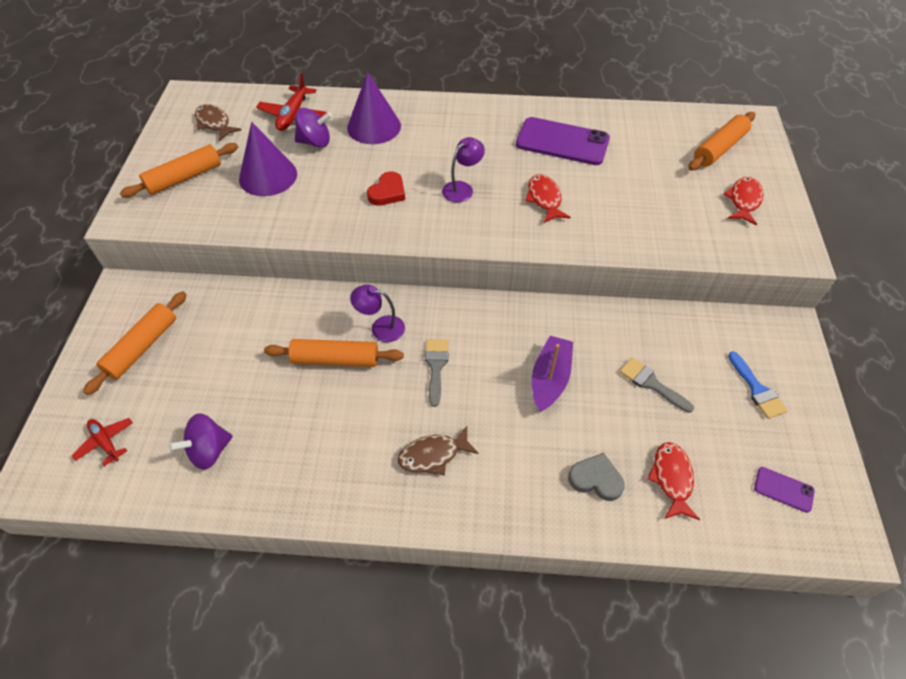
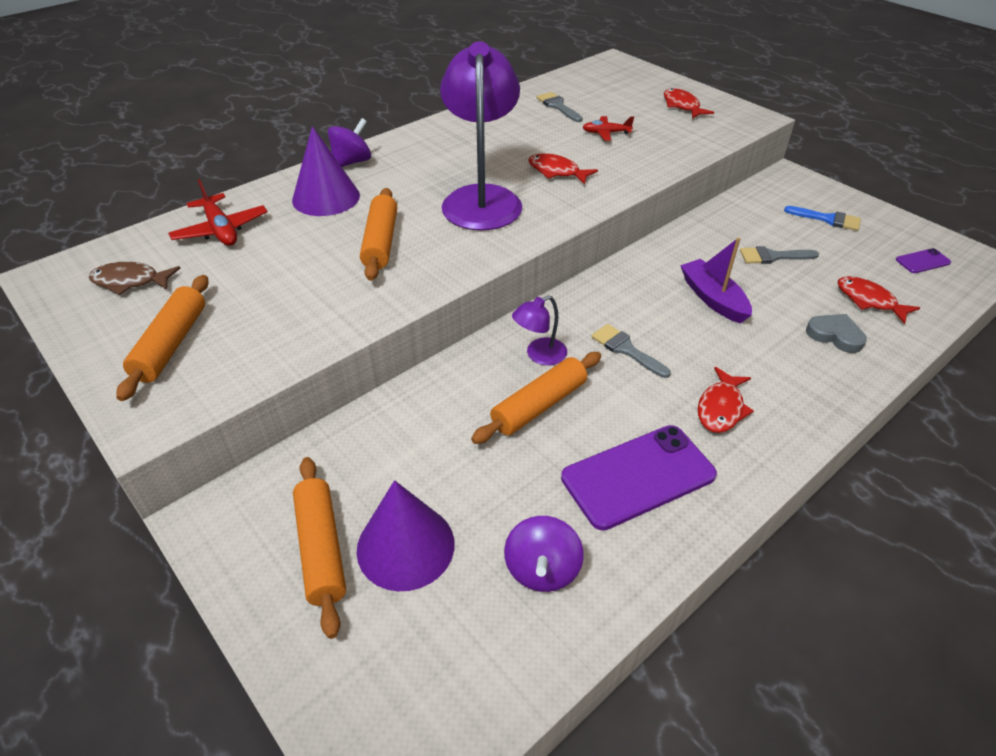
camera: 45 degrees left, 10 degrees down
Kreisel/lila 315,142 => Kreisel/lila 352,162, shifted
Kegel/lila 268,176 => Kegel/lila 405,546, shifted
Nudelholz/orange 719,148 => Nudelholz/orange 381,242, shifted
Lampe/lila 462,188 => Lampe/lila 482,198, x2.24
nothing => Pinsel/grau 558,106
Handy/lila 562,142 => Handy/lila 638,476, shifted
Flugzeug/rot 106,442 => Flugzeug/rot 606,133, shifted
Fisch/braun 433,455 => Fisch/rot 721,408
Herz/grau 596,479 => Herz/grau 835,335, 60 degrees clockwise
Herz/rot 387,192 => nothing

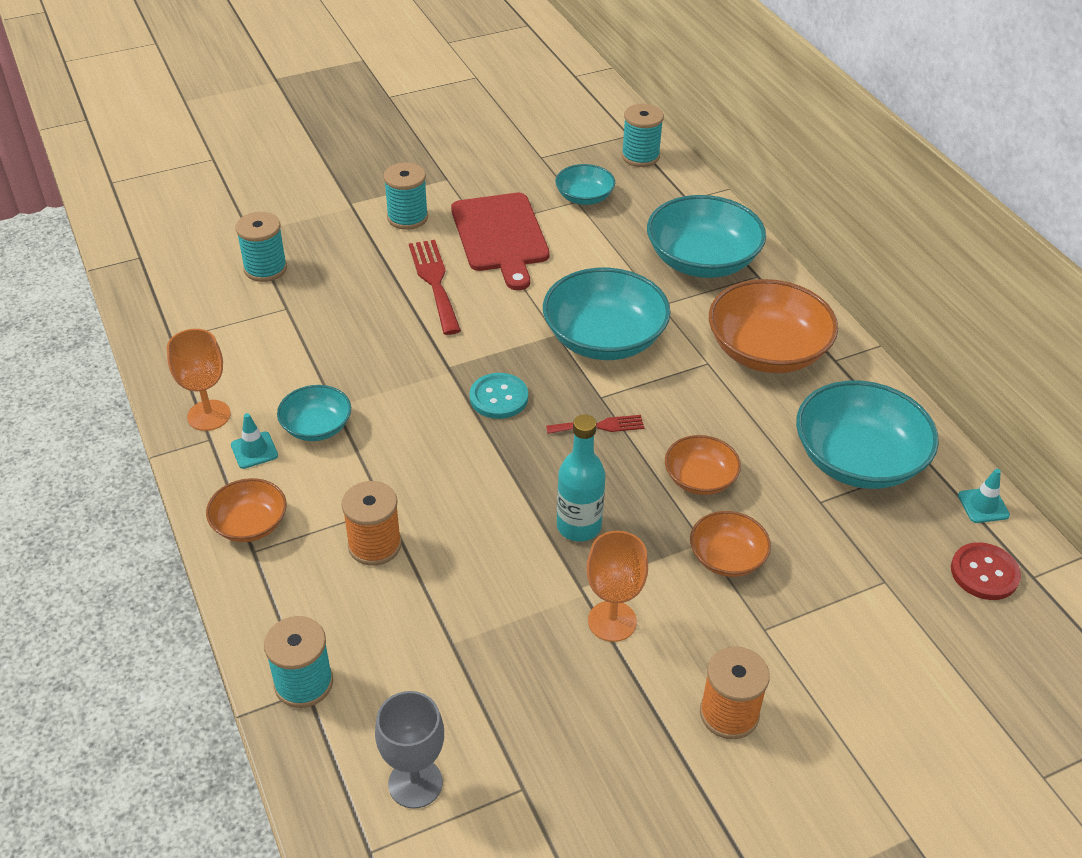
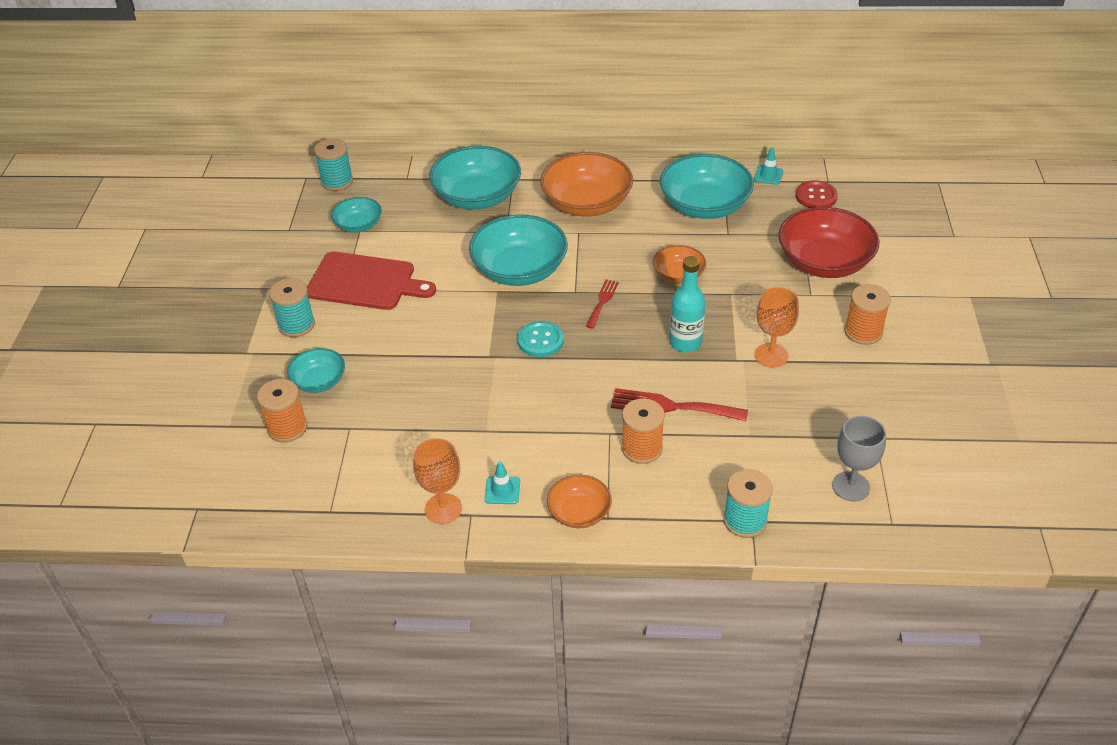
camera: 60 degrees left, 0 degrees up
Garnrolle/türkis 265,268 => Garnrolle/orange 287,428
Schüssel/türkis 317,427 => Schüssel/türkis 319,381, shifted
Gabel/rot 434,282 => Gabel/rot 672,407, shifted
nothing => Schüssel/rot 824,262
Schüssel/orange 727,558 => nothing

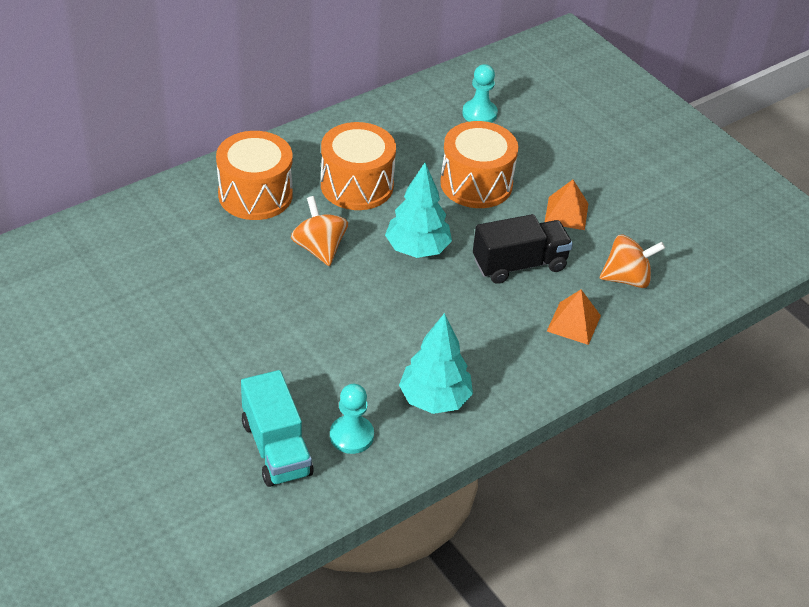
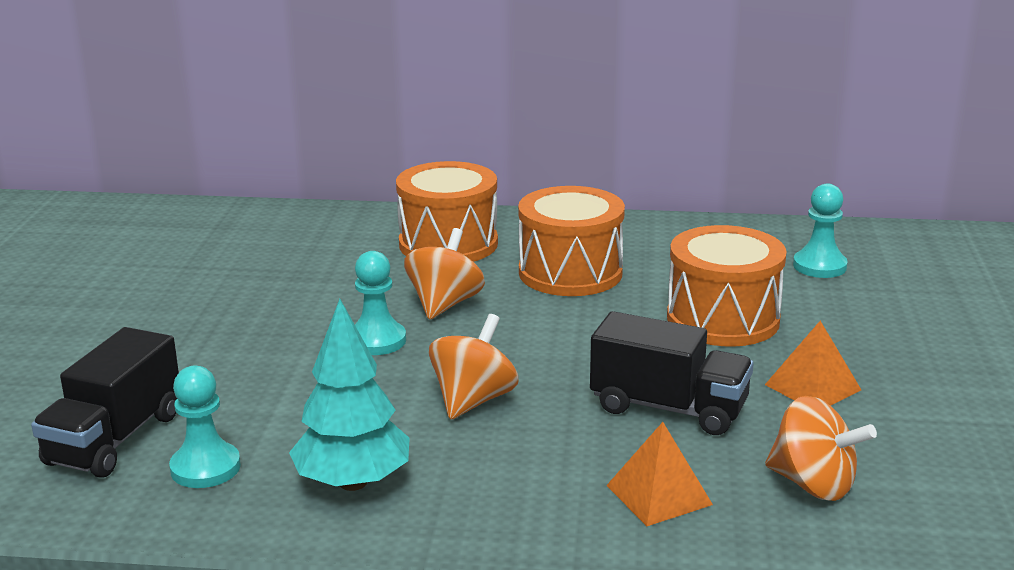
camera: 45 degrees right, 20 degrees down
Lastwagen/türkis 276,448 => Lastwagen/schwarz 115,439
nothing => Bauer/türkis 377,341
nothing => Kreisel/orange 473,400
Baum/türkis 417,249 => nothing

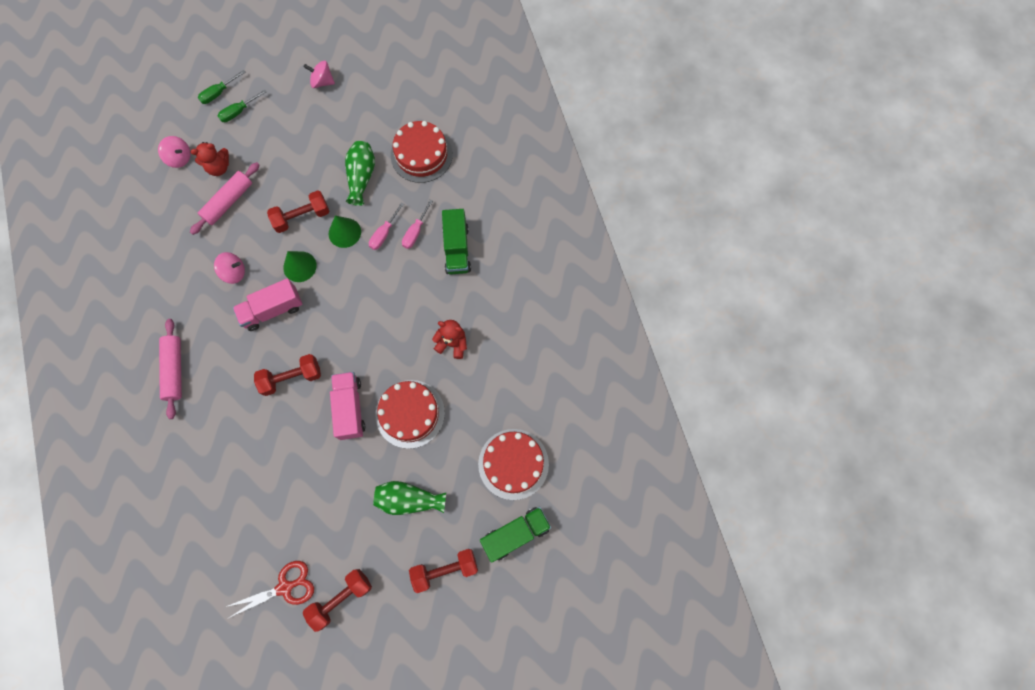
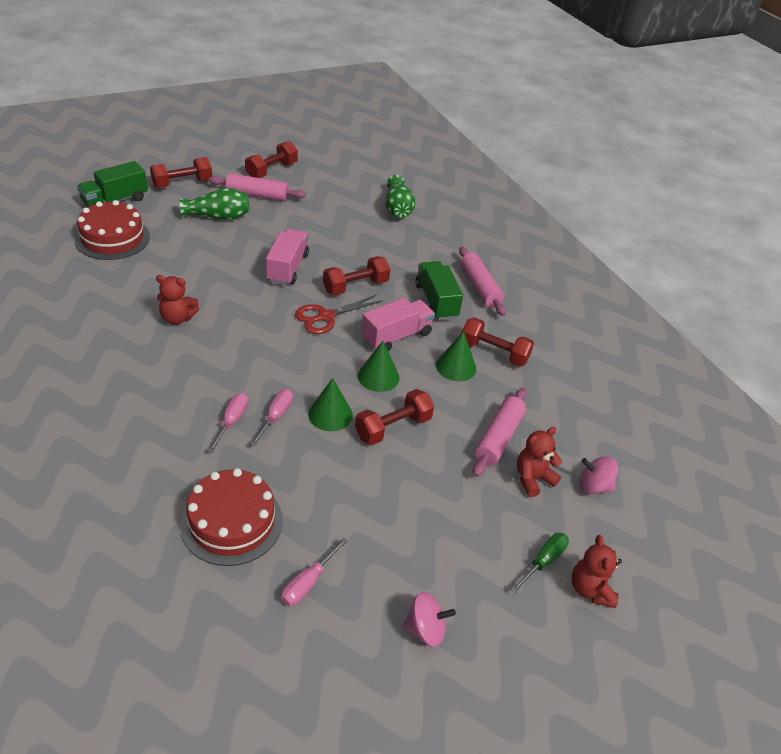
camera: 165 degrees right, 30 degrees down
nothing => Nudelholz/rosa 257,195
Lastwagen/rosa 350,408 => Lastwagen/rosa 287,268, 150 degrees counterclockwise
nothing => Schraubenzieher/rosa 308,582
Schere/rot 285,587 => Schere/rot 325,316, shifted
Vase/grün 361,177 => Vase/grün 397,209, shifted
Lastwagen/grün 457,249 => Lastwagen/grün 436,301, shifted
Kreisel/rosa 234,272 => Kegel/grün 456,366
nothing => Hantel/rot 493,352
Schraubenzieher/grün 219,93 => Teddybär/rot 590,589
Kuchen/rot 410,413 => nothing

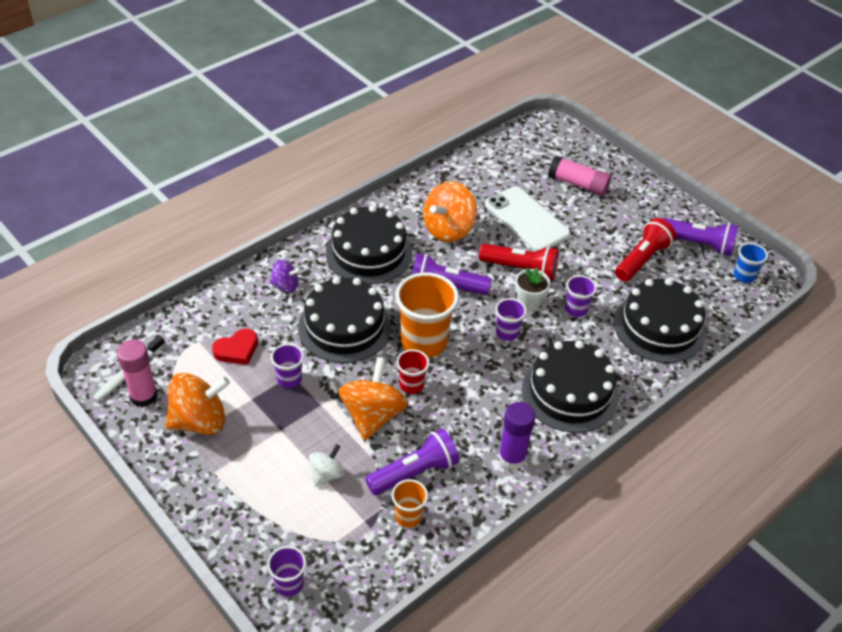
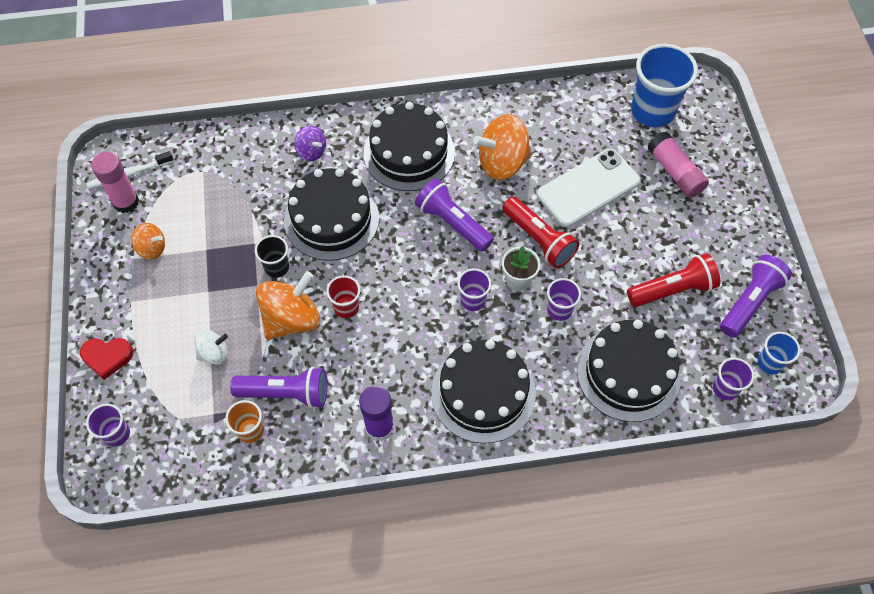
camera: 35 degrees right, 15 degrees up
Herz/rot 237,350 => Herz/rot 107,357, shifted
Kreisel/orange 200,421 => Kreisel/orange 152,248, x0.55
nothing => Becher/schwarz 277,267
Handy/weiß 526,219 => Handy/weiß 588,188, 60 degrees clockwise
nothing => Becher/blau 652,111
Becher/lila 289,379 => Becher/lila 725,388, shifted
Taschenlampe/lila 698,244 => Taschenlampe/lila 749,302, 105 degrees counterclockwise
Becher/orange 424,342 => nothing

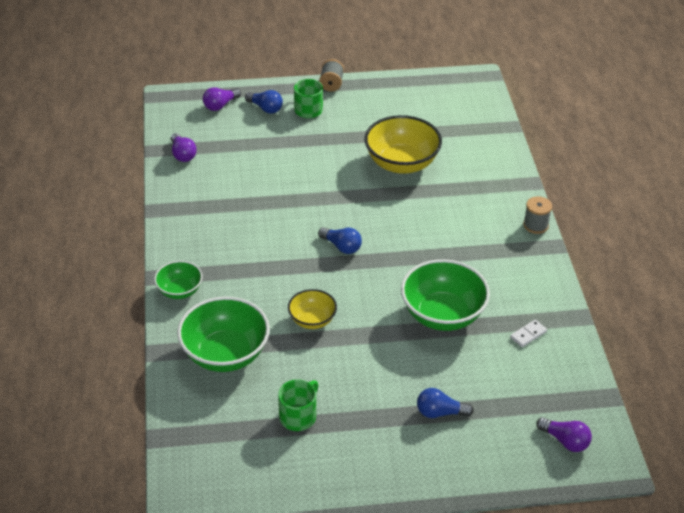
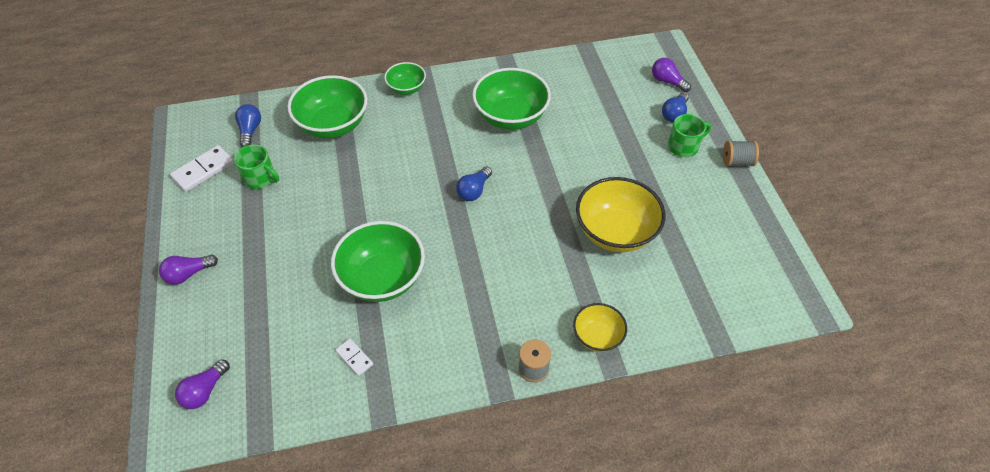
camera: 85 degrees right, 10 degrees up
Glühbirne/lila 182,154 => Glühbirne/lila 188,274, shifted
nothing => Dominostein/weiß 203,170
Glühbirne/blau 440,412 => Glühbirne/blau 250,131, shifted
nothing => Schüssel/grün 511,117
Schüssel/gelb 312,320 => Schüssel/gelb 597,336, shifted

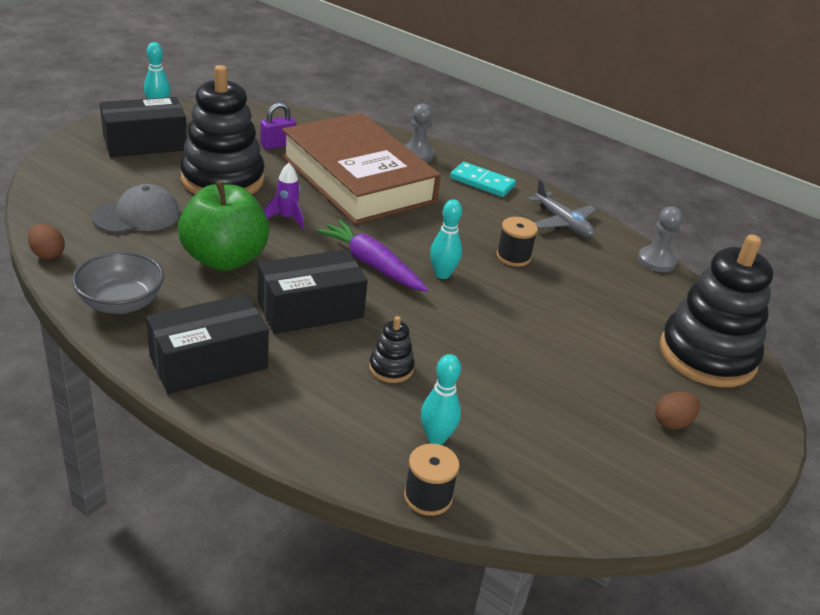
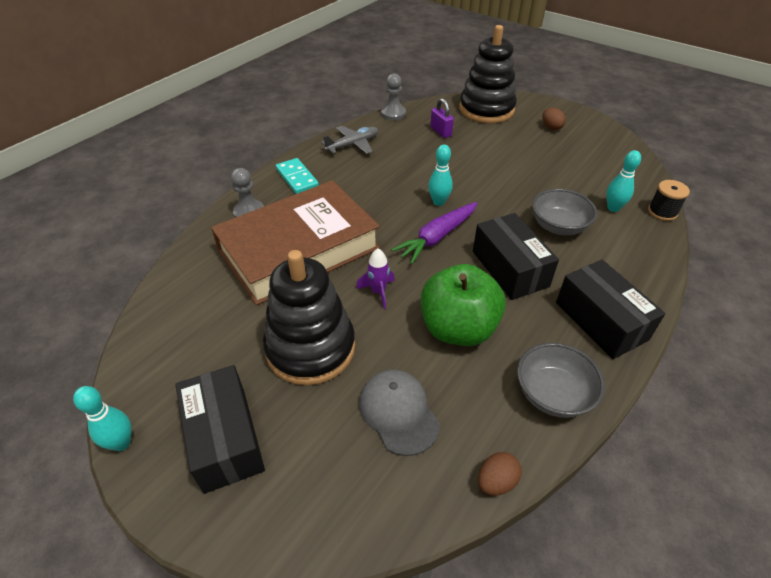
camera: 85 degrees left, 10 degrees up
Dominostein/türkis 482,182 => Dominostein/türkis 297,178, 60 degrees counterclockwise
Vorhängeschloss/lila 278,145 => Vorhängeschloss/lila 441,132, shifted
Stapelspielzeug/schwarz 391,368 => Schüssel/grau 558,226
Garnrolle/schwarz 513,256 => nothing

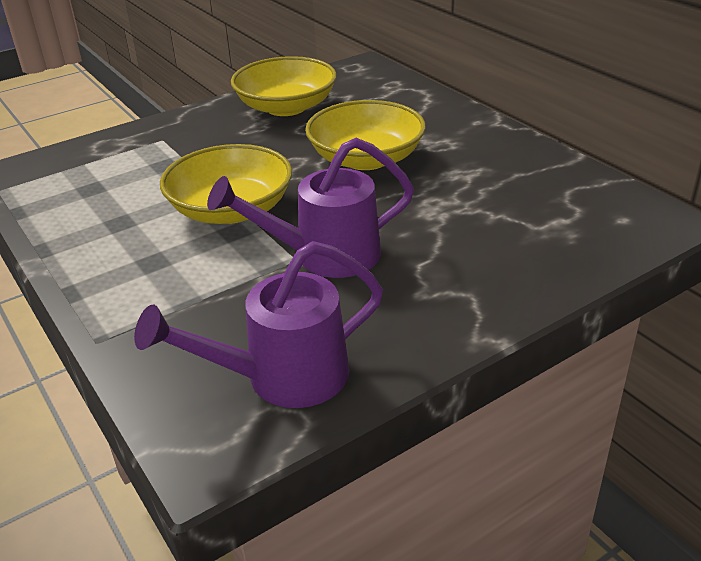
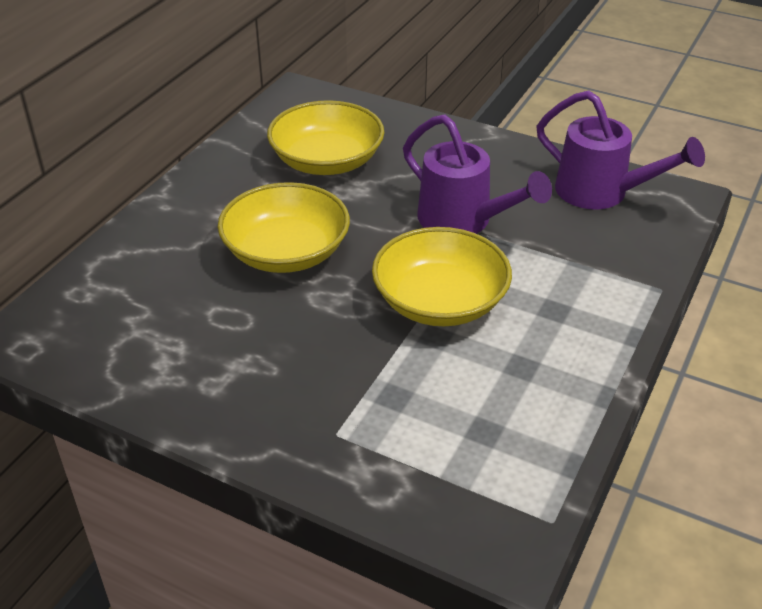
camera: 120 degrees left, 5 degrees up
Schüssel/gelb 286,107 => Schüssel/gelb 327,161, shifted

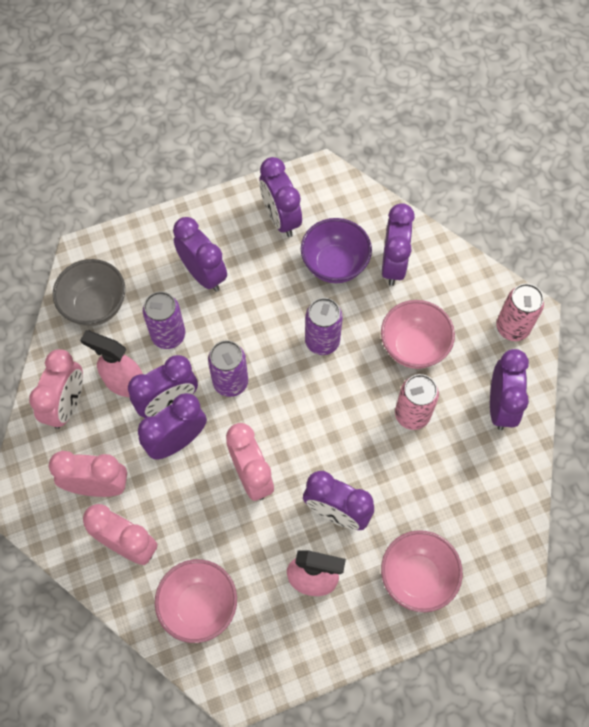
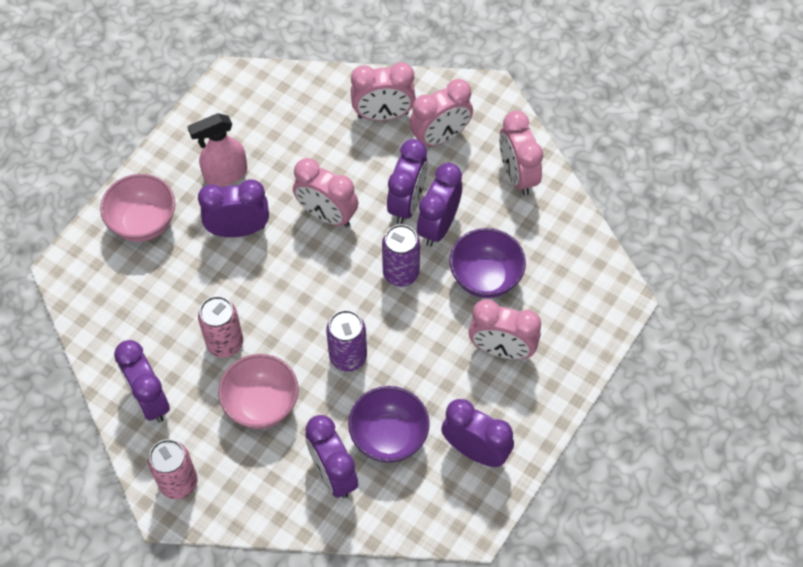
camera: 145 degrees right, 5 degrees down
Dose/lila 168,335 => Schüssel/lila 485,278
Wecker/lila 203,274 => Wecker/rosa 501,349
Schüssel/grau 95,306 => nothing
Sprühflasche/rosa 124,382 => nothing
Schüssel/rosa 199,606 => nothing

